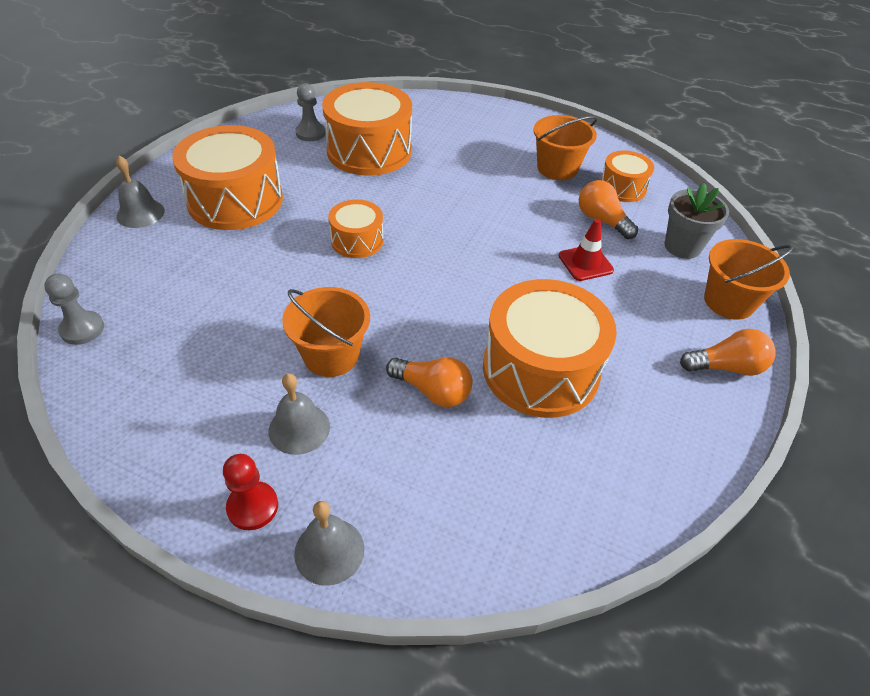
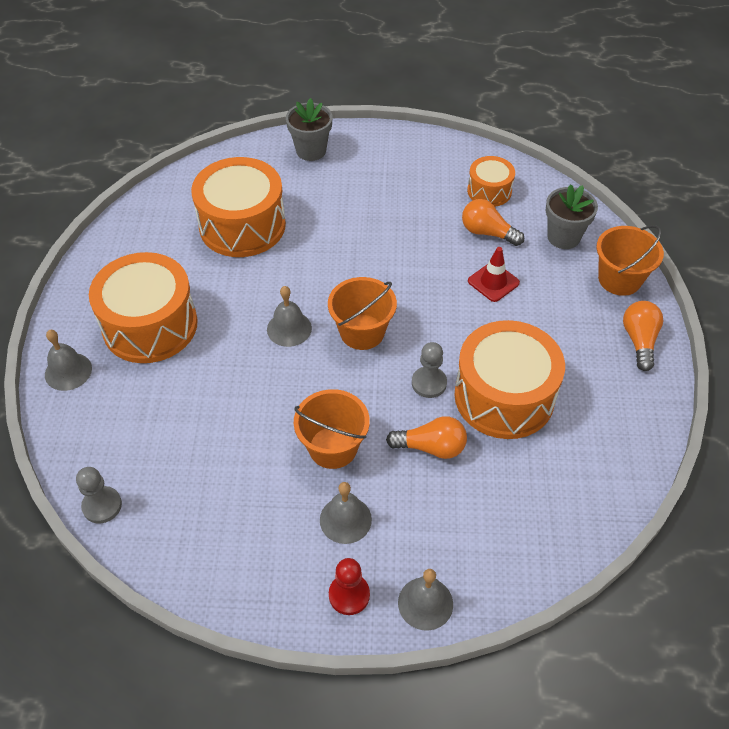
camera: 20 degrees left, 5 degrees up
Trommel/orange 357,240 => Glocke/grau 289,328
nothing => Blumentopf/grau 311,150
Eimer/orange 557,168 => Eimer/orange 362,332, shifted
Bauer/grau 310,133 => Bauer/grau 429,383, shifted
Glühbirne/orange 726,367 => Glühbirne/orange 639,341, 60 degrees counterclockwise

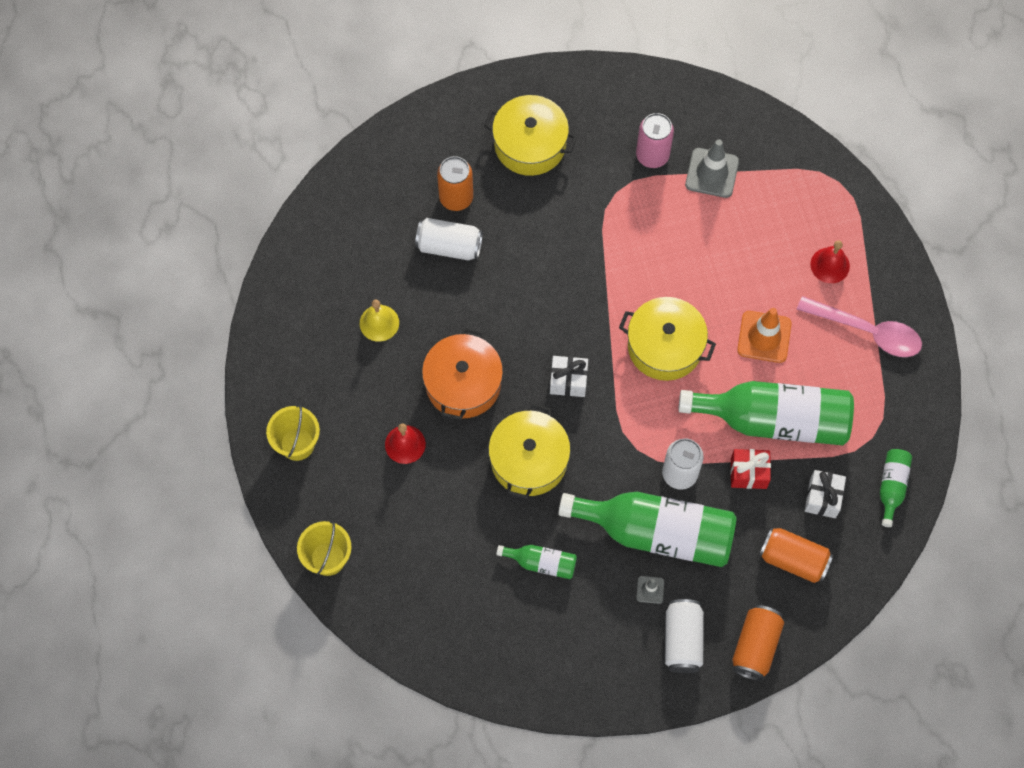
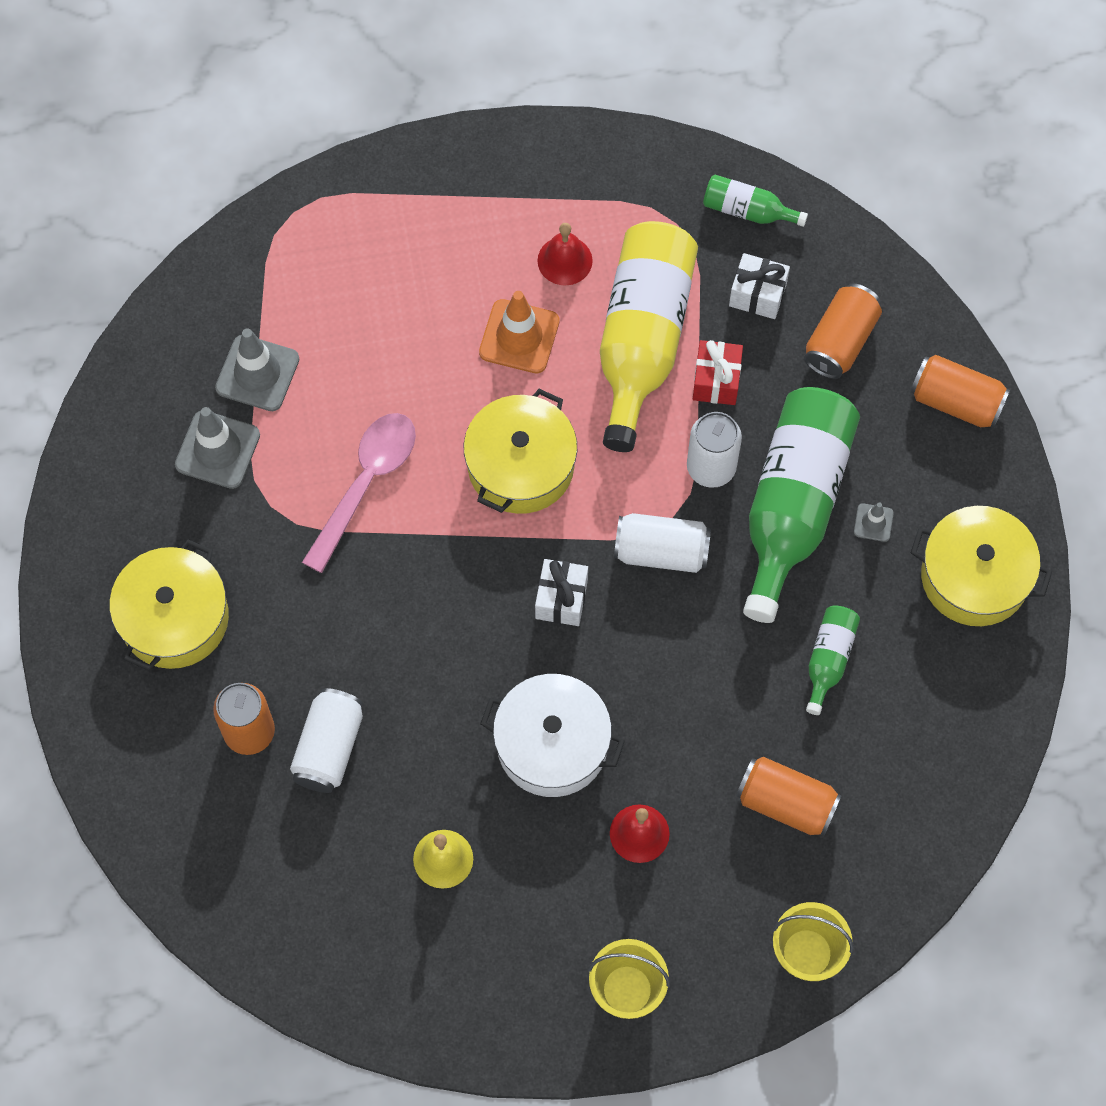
camera: 85 degrees left, 0 degrees up
Dose/rosa 652,155 => Leitkegel/grau 217,450
Löffel/rosa 867,331 => Löffel/rosa 366,484, shifted
Kochtopf/orange 463,384 => Kochtopf/weiß 552,744
Glocke/rot 830,265 => Glocke/rot 565,260, shifted
Flasche/grün 774,420 => Flasche/gelb 642,340
Dose/weiß 682,640 => Dose/weiß 661,551, shifted
nothing => Dose/orange 786,803
Kochtopf/gelb 529,460 => Kochtopf/gelb 974,576, shifted

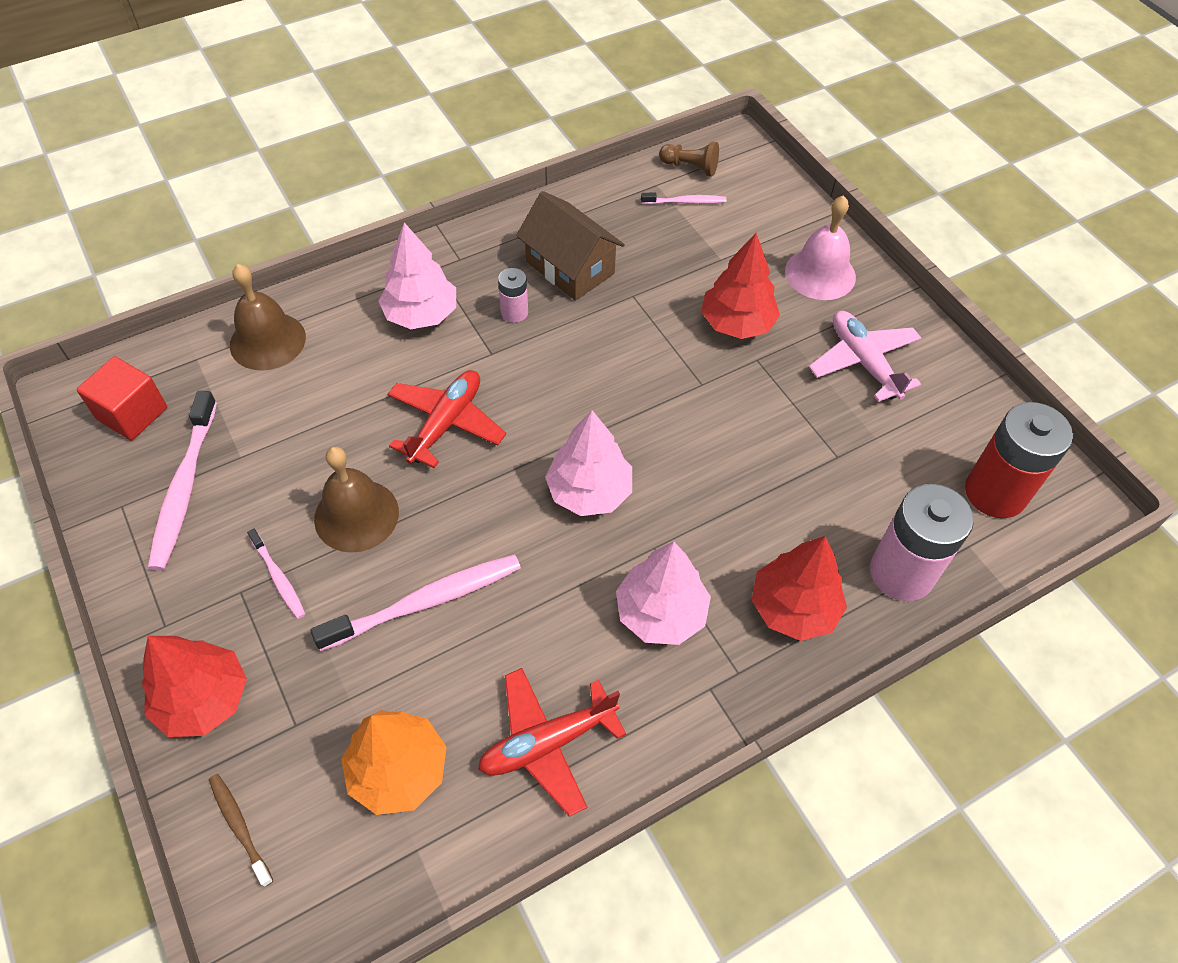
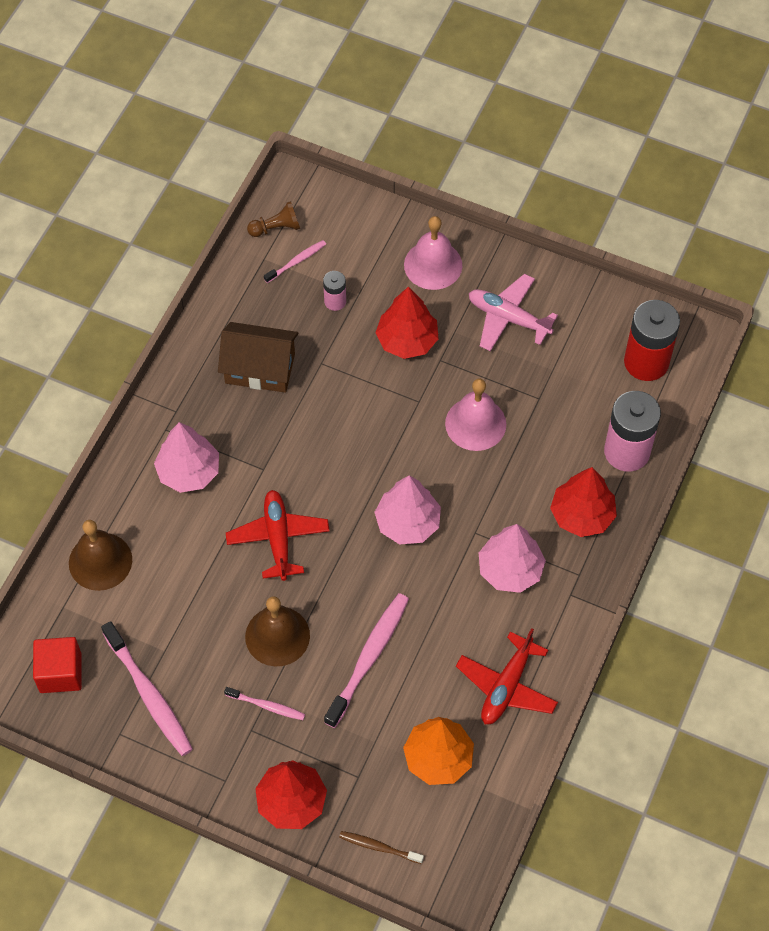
camera: 35 degrees left, 5 degrees up
Batterie/rosa 514,312 => Batterie/rosa 335,301, shifted
nothing => Glocke/rosa 475,423

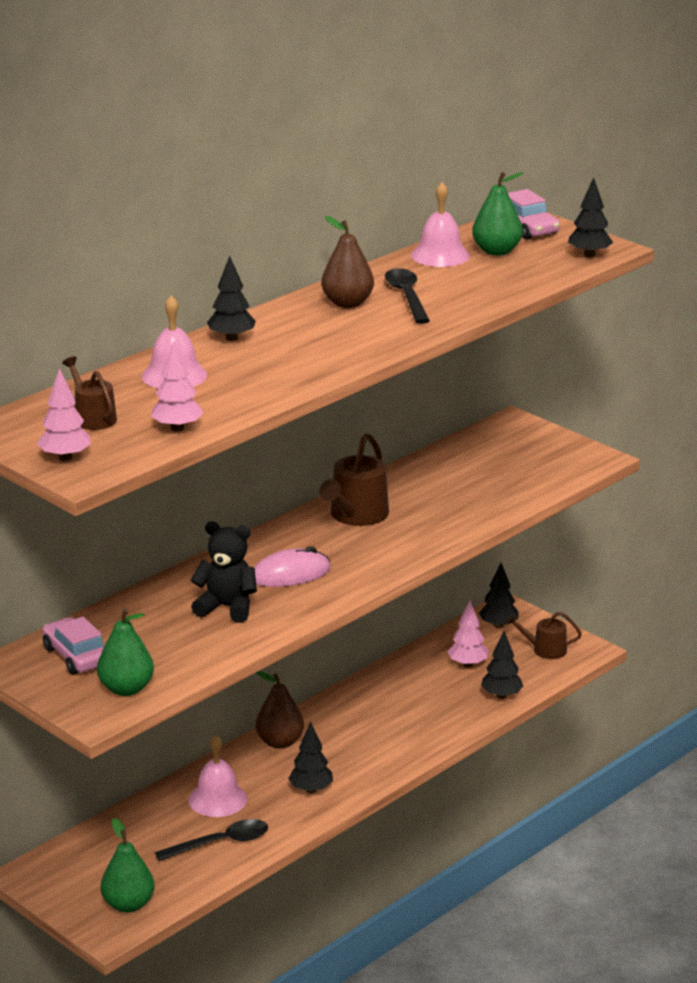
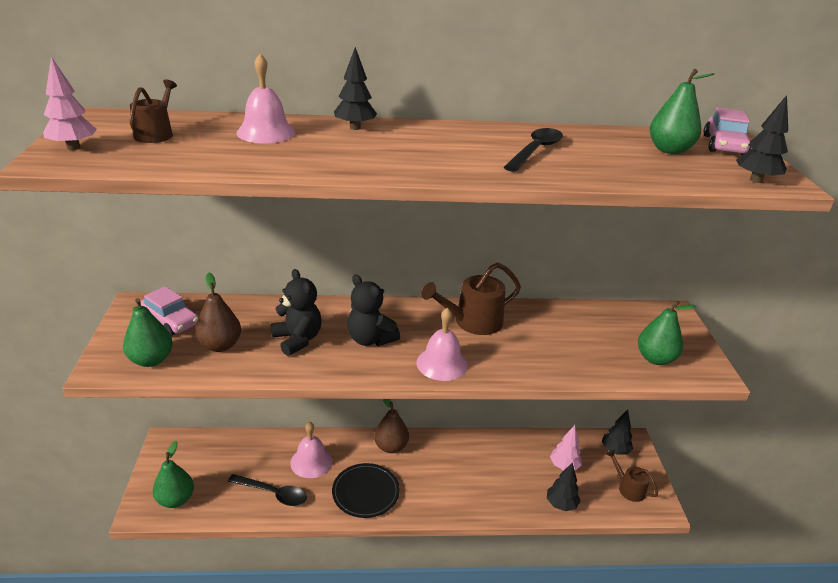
camera: 40 degrees right, 5 degrees up
Auto/rosa 76,656 => Auto/rosa 171,320, 120 degrees clockwise
Birne/braun 347,303 => Birne/braun 220,345, shifted
Baum/schwarz 311,790 => Teller/schwarz 365,492
Computermaus/rosa 290,574 => Teddybär/schwarz 370,339
Glocke/rosa 440,255 => Glocke/rosa 442,363, shifted
nothing => Birne/grün 655,359
Baum/rosa 177,428 => nothing

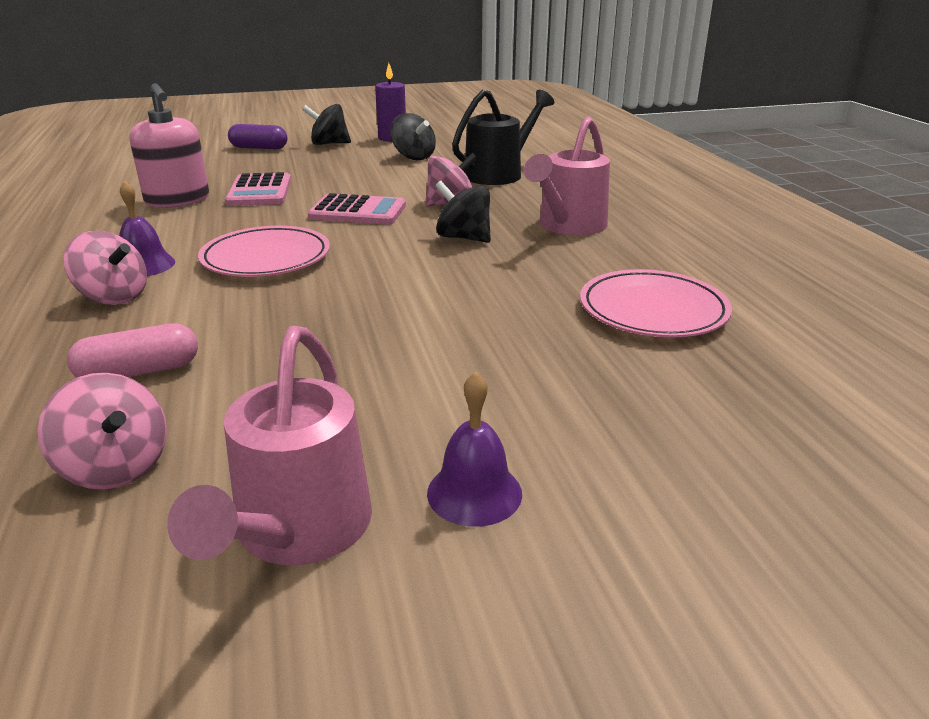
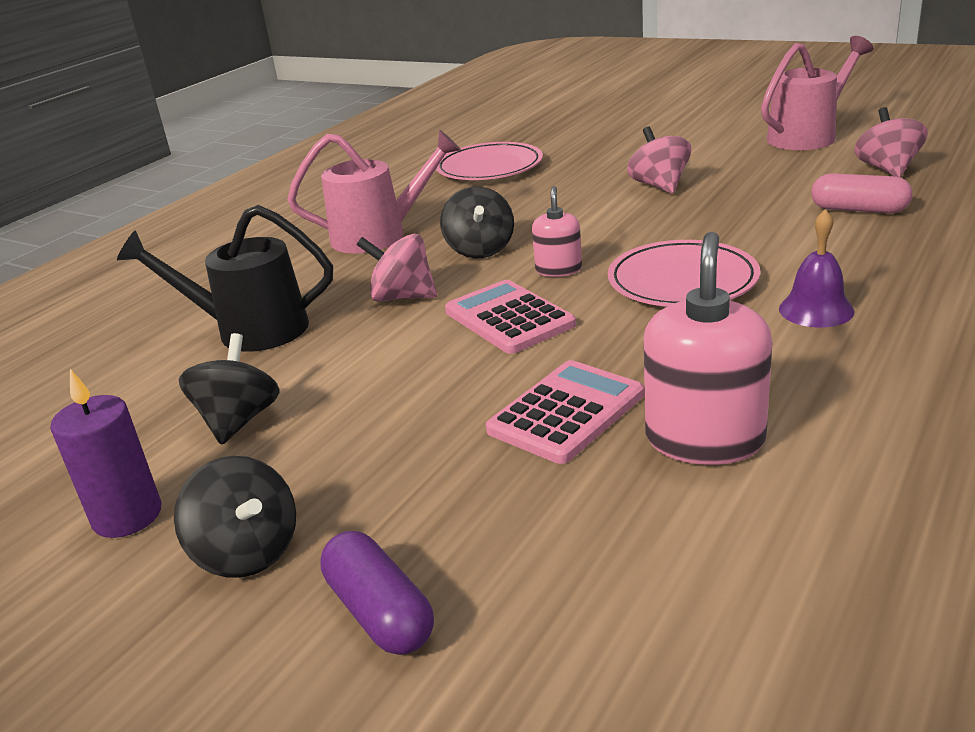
camera: 130 degrees left, 0 degrees up
nothing => Seifenspender/rosa 558,269
Kreisel/rosa 114,297 => Kreisel/rosa 659,186, shifted
Glocke/lila 474,493 => nothing

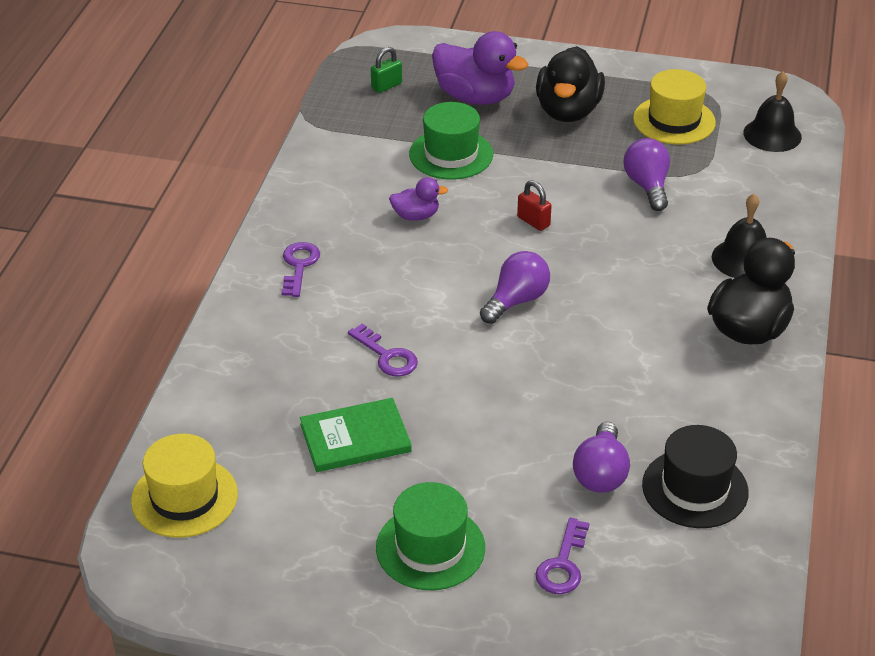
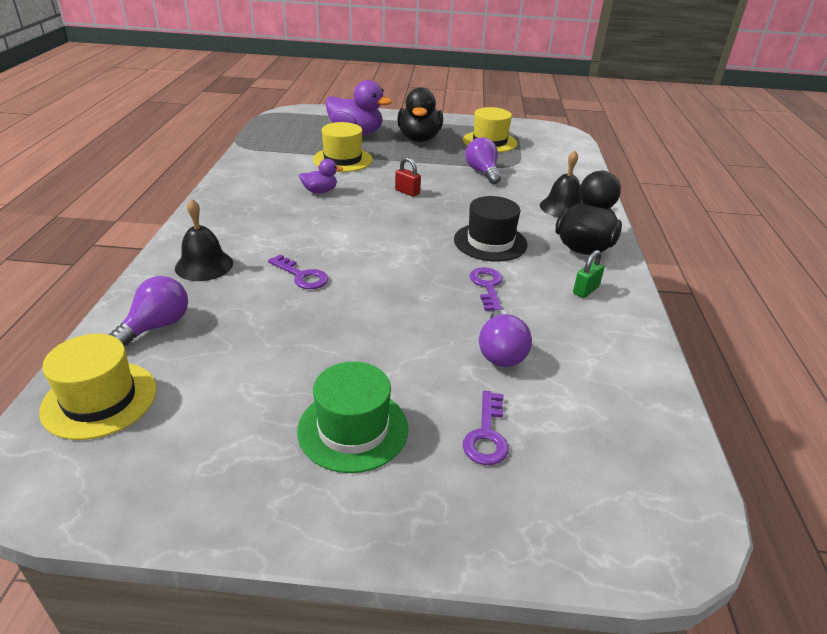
camera: 10 degrees left, 5 degrees down
Glühbirne/lila 516,301 => Glühbirne/lila 157,326, shifted
Glocke/schwarz 772,135 => Glocke/schwarz 204,265, shifted
Hut/grün 451,154 => Hut/gelb 342,160
Hut/schwarz 695,488 => Hut/schwarz 490,242, shifted
Schlüssel/lila 299,266 => Schlüssel/lila 487,286, shifted
Vorhängeschloss/grün 386,86 => Vorhängeschloss/grün 585,290, shifted
Buch/grün 355,438 => nothing

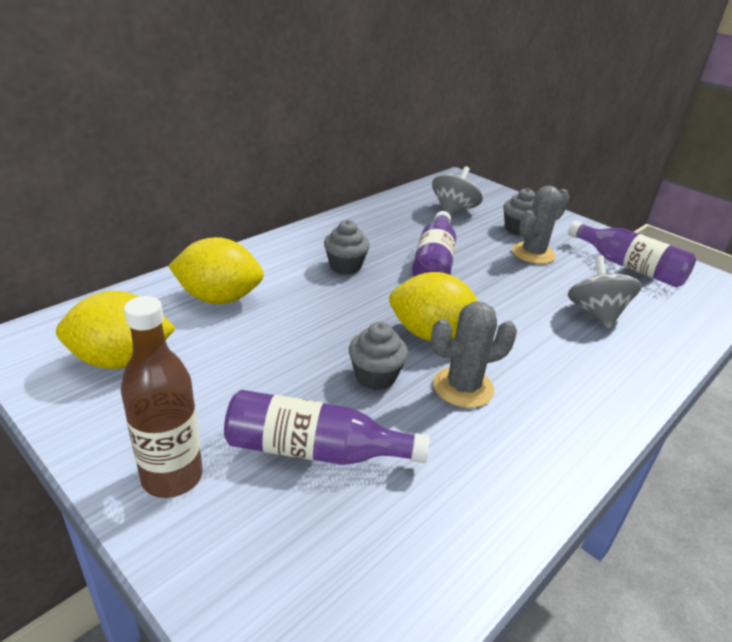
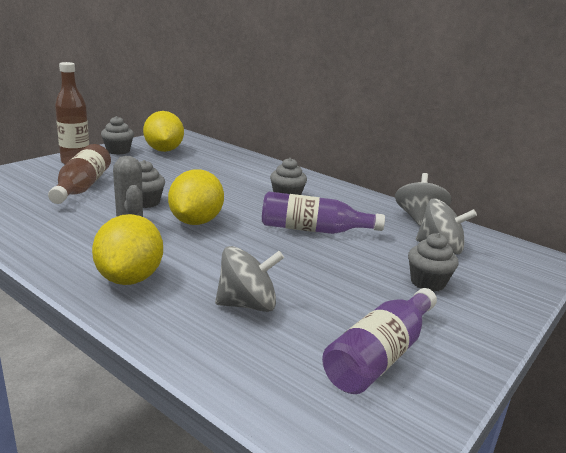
camera: 85 degrees right, 10 degrees down
Flasche/lila 315,451 => Flasche/braun 82,187
Zitrone/gelb 219,298 => Zitrone/gelb 130,278, shifted
nothing => Muffin/grau 118,151
nothing => Kreisel/grau 418,218
Kaktus/grau 533,253 => nothing

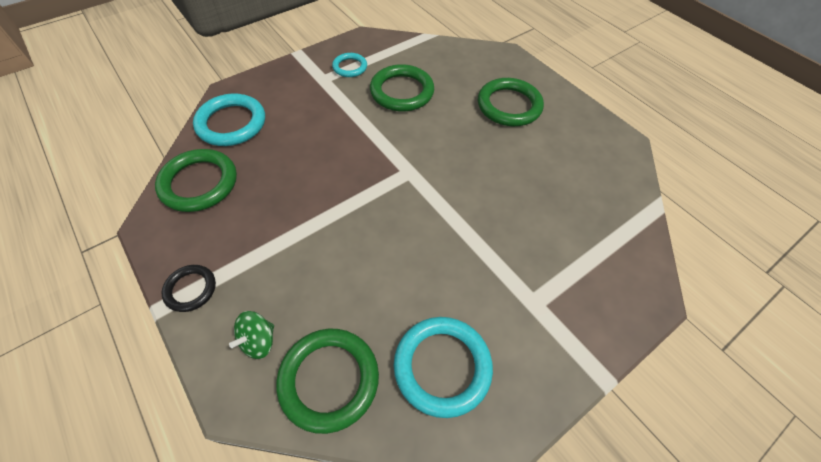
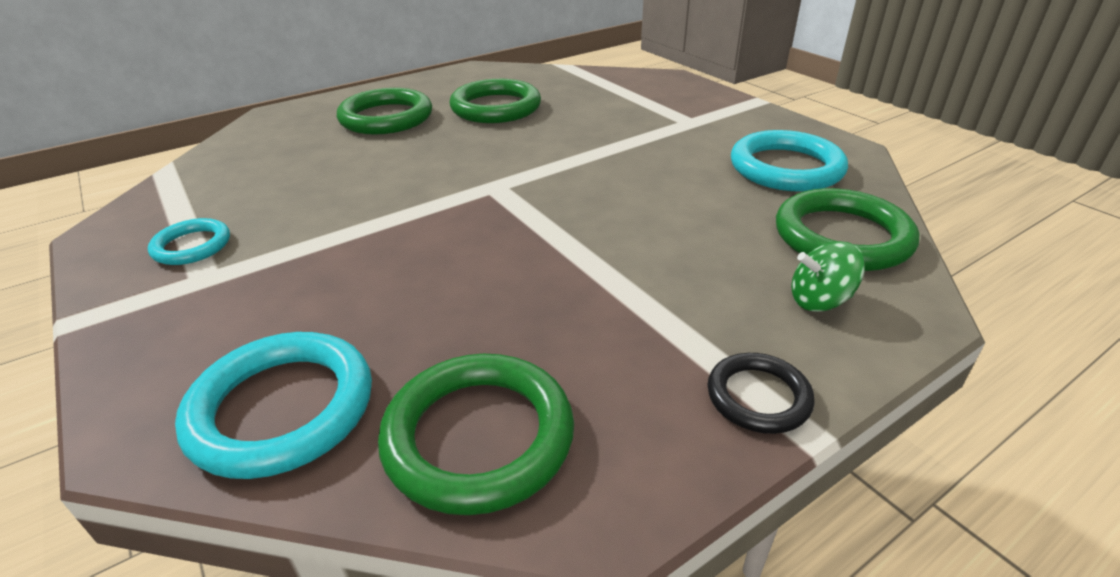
camera: 85 degrees left, 20 degrees down
Ring/grün 402,92 => Ring/grün 496,107, shifted
Kreisel/grün 258,341 => Kreisel/grün 819,300, 135 degrees clockwise

